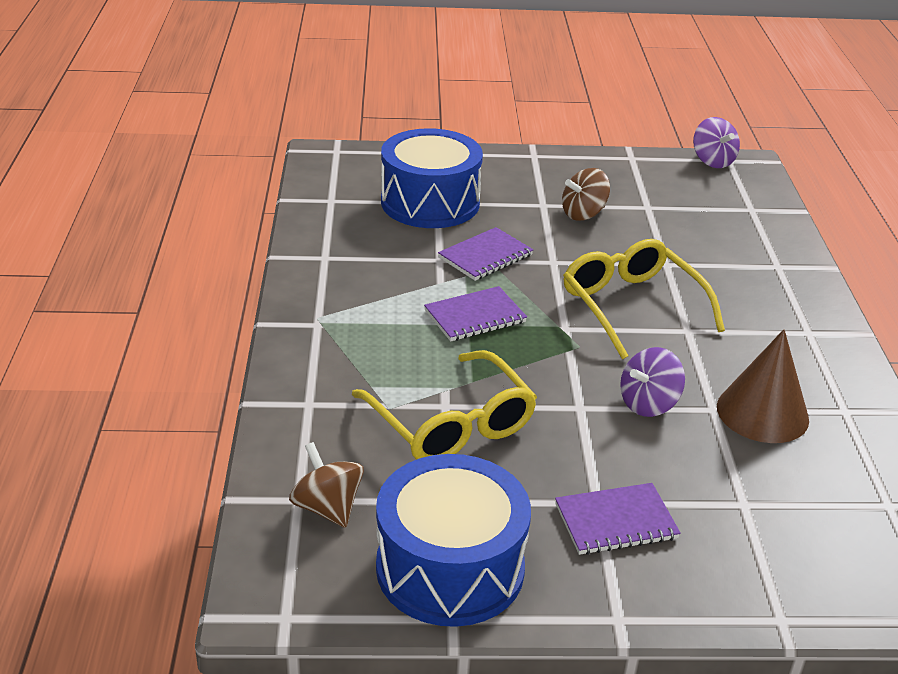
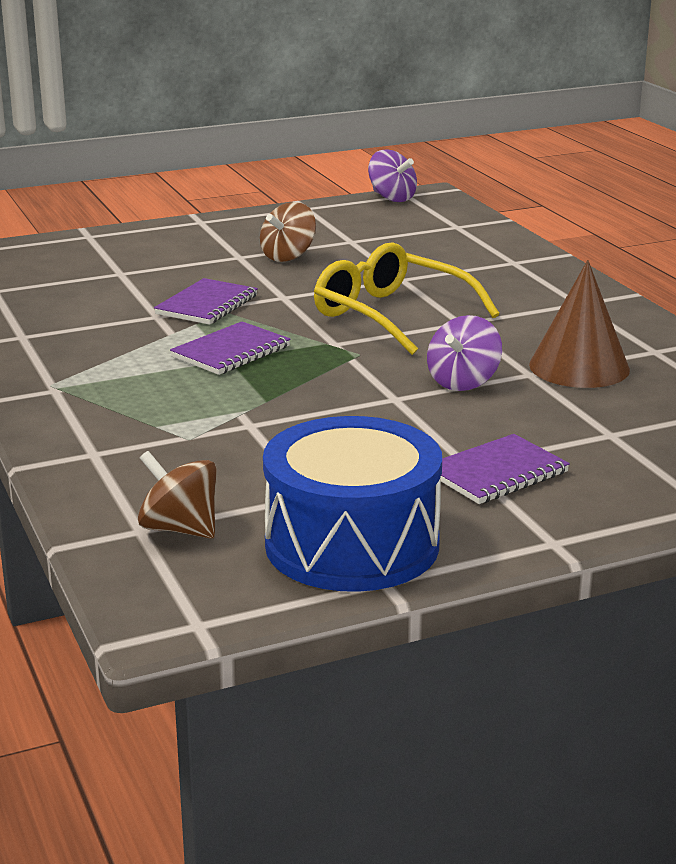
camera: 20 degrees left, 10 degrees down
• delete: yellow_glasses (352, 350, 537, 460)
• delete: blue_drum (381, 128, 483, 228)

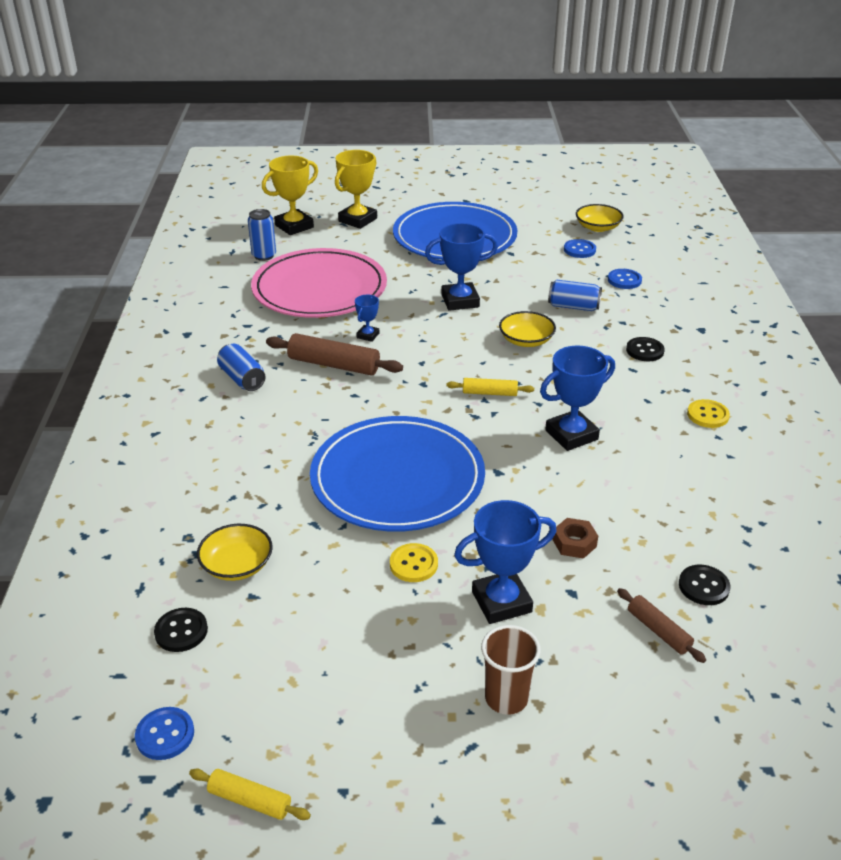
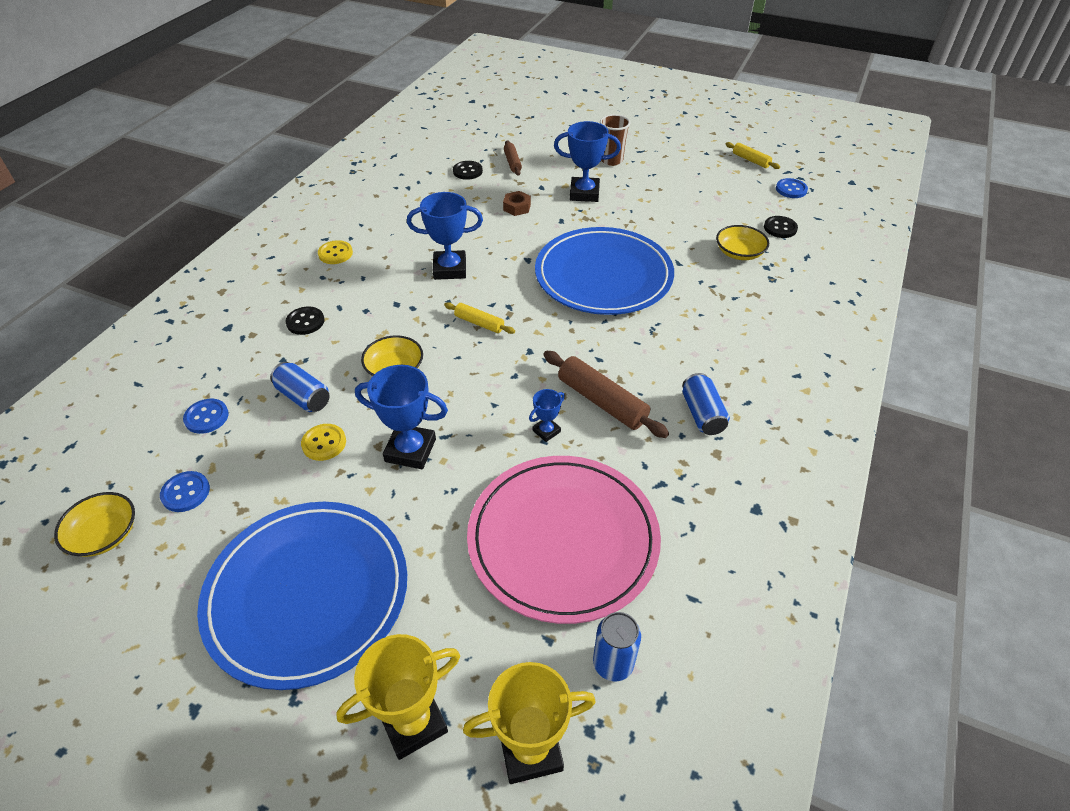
camera: 155 degrees left, 10 degrees up
• move: yellow_button (390, 543, 438, 582) to (301, 424, 346, 461)

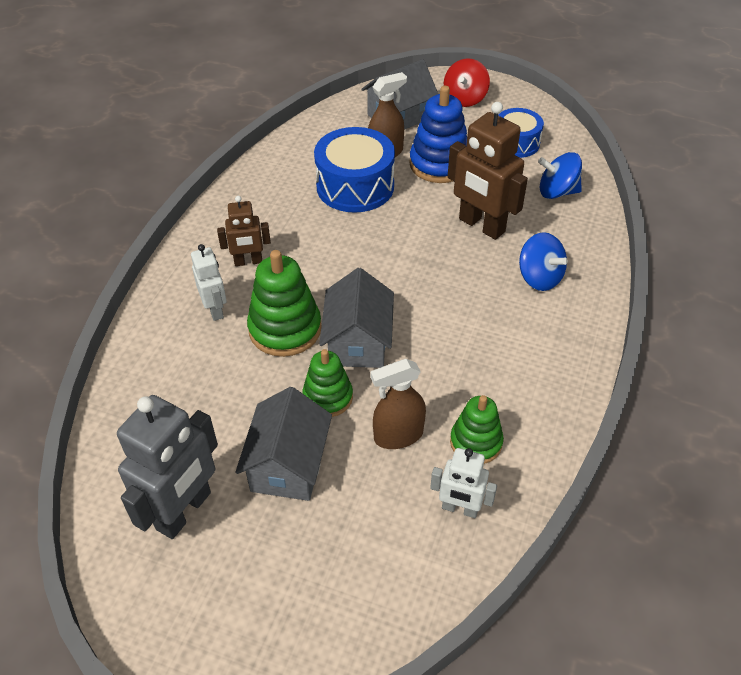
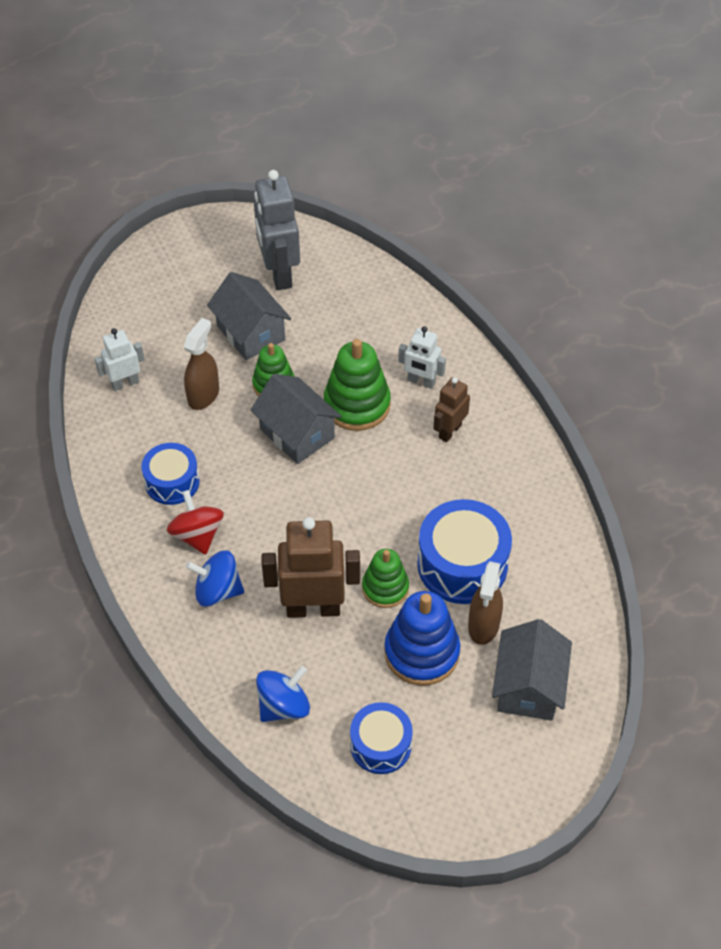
camera: 135 degrees right, 5 degrees up
• move: red_spinning_top (444, 58, 490, 107) to (167, 490, 224, 555)
• move: green_stacking_toy (450, 395, 504, 464) to (362, 549, 409, 608)
• insert: blue_drum (141, 443, 199, 505)

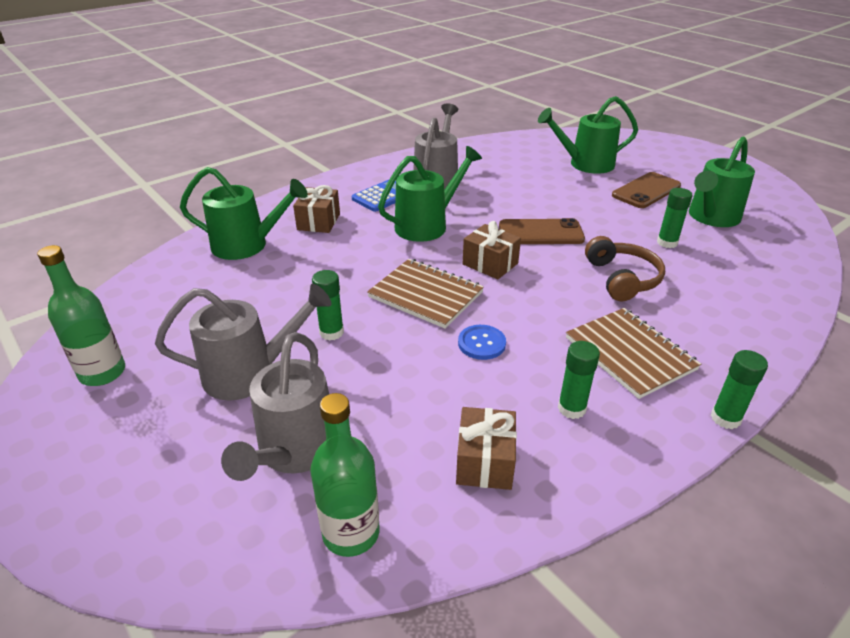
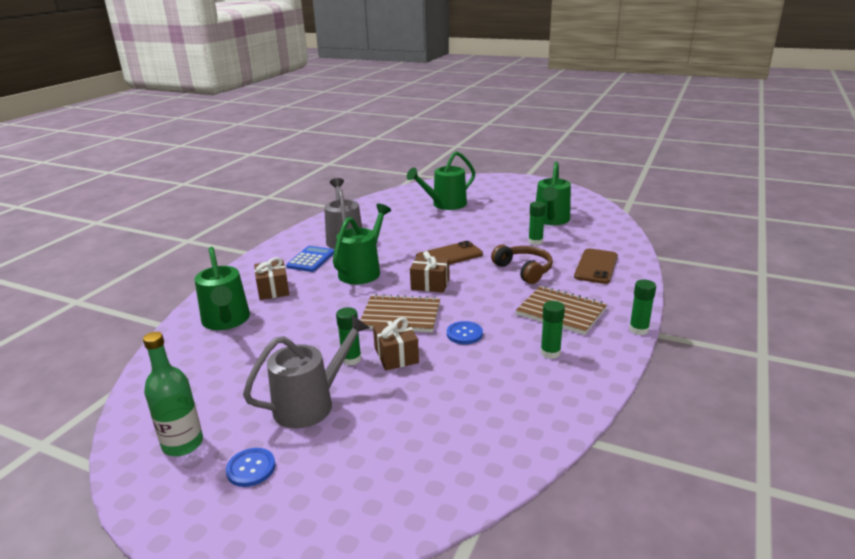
camera: 25 degrees left, 10 degrees down
• rotate: green_watering_can (180, 167, 308, 260) = (195, 247, 250, 330) 90 degrees clockwise
• delete: grey_watering_can (221, 332, 329, 481)
• delete: green_bottle (310, 393, 379, 557)
• move: brown_gift (456, 407, 517, 490) to (373, 317, 419, 370)
• move: brown_phone (612, 172, 681, 208) to (574, 249, 618, 284)
• insert: blue_button (226, 448, 275, 487)

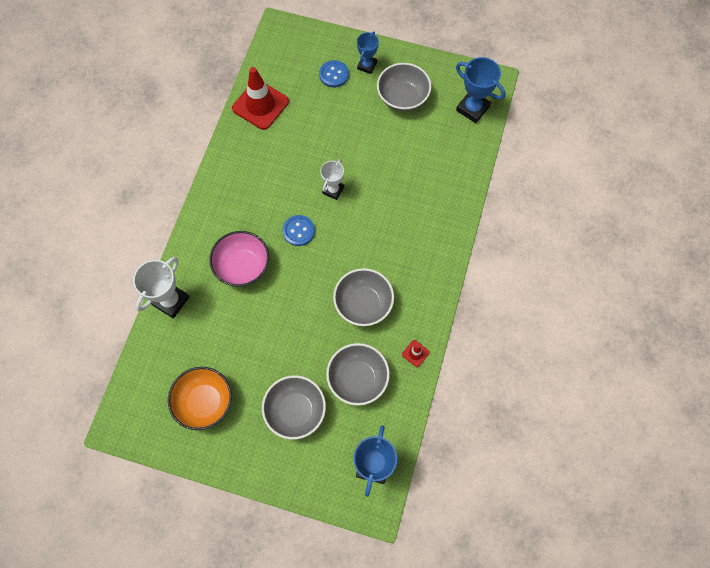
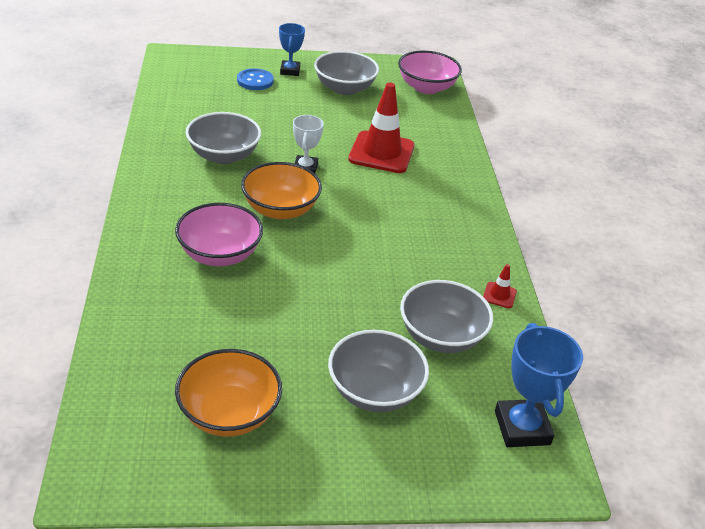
camera: 25 degrees left, 30 degrees down
• delete: white_trophy (133, 257, 189, 319)
• move: red_traffic_cone (232, 67, 289, 130) to (348, 82, 415, 173)
• replace: blue_button (282, 215, 315, 246) to orange_bowl (241, 162, 322, 219)
• move: grey_bowl (333, 268, 394, 326) to (186, 112, 261, 164)
• replace: blue_trophy (456, 57, 506, 123) to pink_bowl (398, 51, 462, 94)

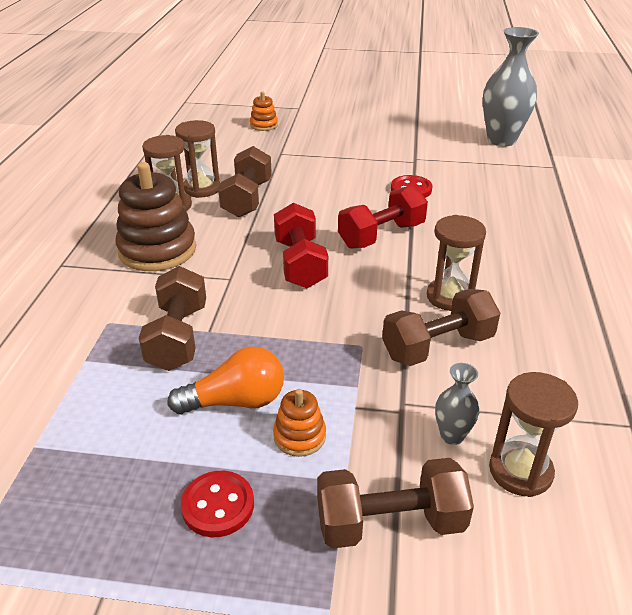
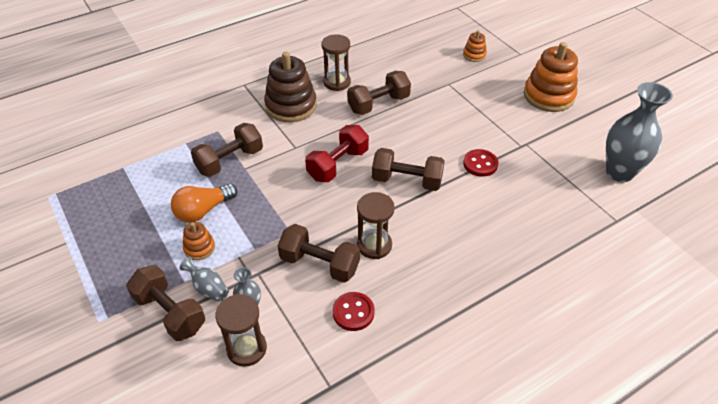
camera: 50 degrees right, 10 degrees up
• rotate: orange_light_bulb (167, 347, 284, 414) = (171, 184, 238, 223) 105 degrees clockwise
• delete: brown_hourglass (175, 120, 220, 198)
• move: red_button (181, 471, 254, 537) to (333, 292, 375, 331)
• recolor: red_dumbbell (338, 185, 428, 249) to brown_dumbbell (372, 148, 445, 191)
• insert: grey_vase (180, 257, 229, 302)
• insert: orange_stacking_toy (524, 42, 578, 112)

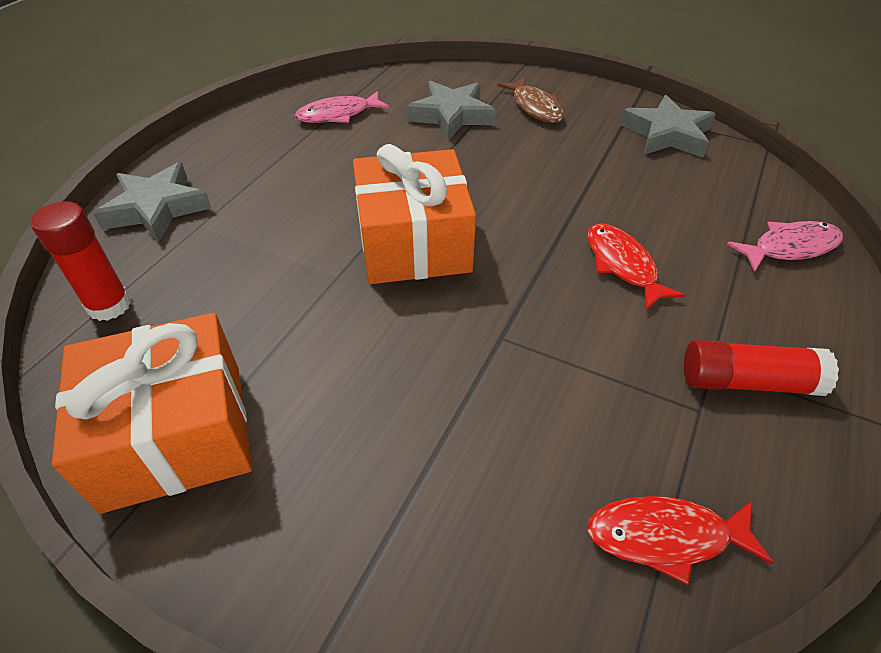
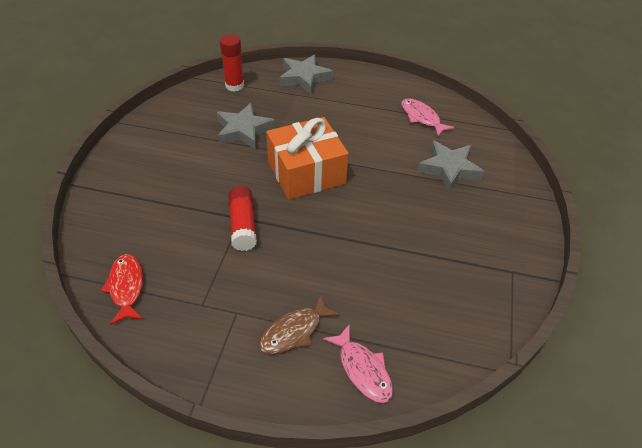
camera: 75 degrees right, 0 degrees up
• delete: orange_gift (52, 313, 252, 514)
• move: brown_fish (497, 77, 564, 123) to (259, 294, 340, 354)
• delete: red_fish (587, 223, 685, 310)
• move: grey_star (620, 95, 716, 158) to (217, 103, 275, 150)
• move: red_glue_stick (684, 340, 839, 396) to (228, 186, 257, 251)

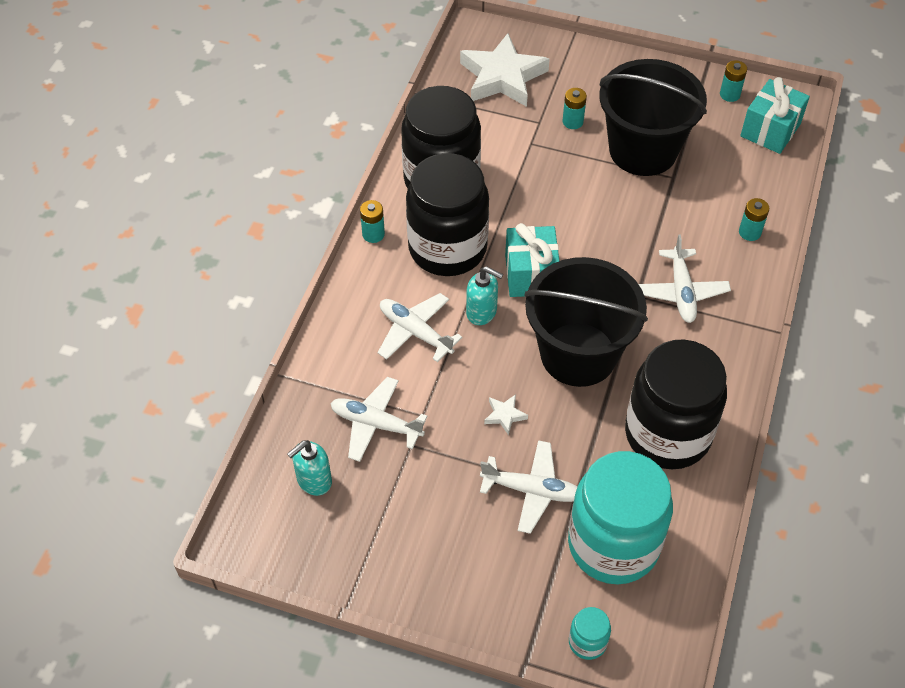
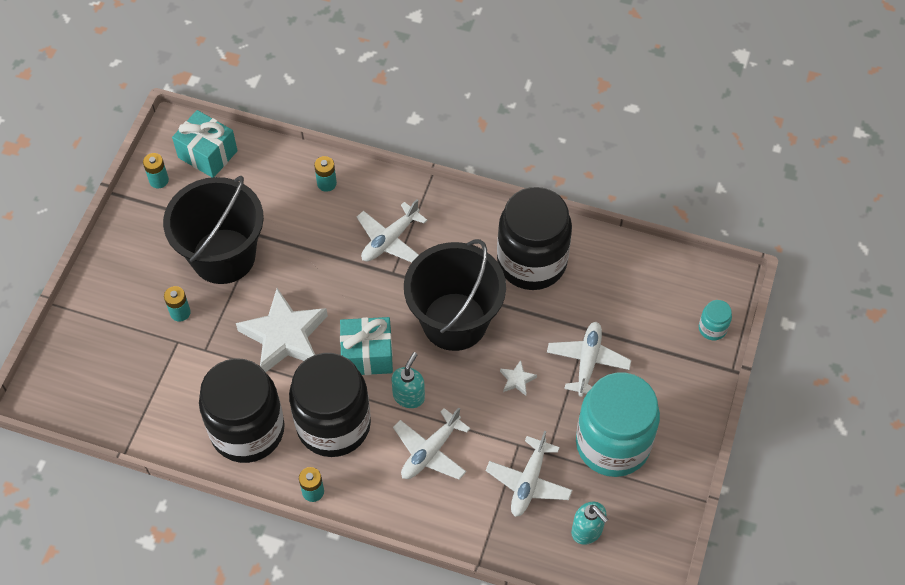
camera: 90 degrees left, 5 degrees up
• move: white_star (460, 33, 550, 107) to (236, 288, 328, 372)
• move: turquoise_jar (568, 451, 673, 584) to (576, 372, 660, 477)
• rotate: white_plane (639, 234, 731, 323) = (357, 199, 427, 262) 135 degrees clockwise

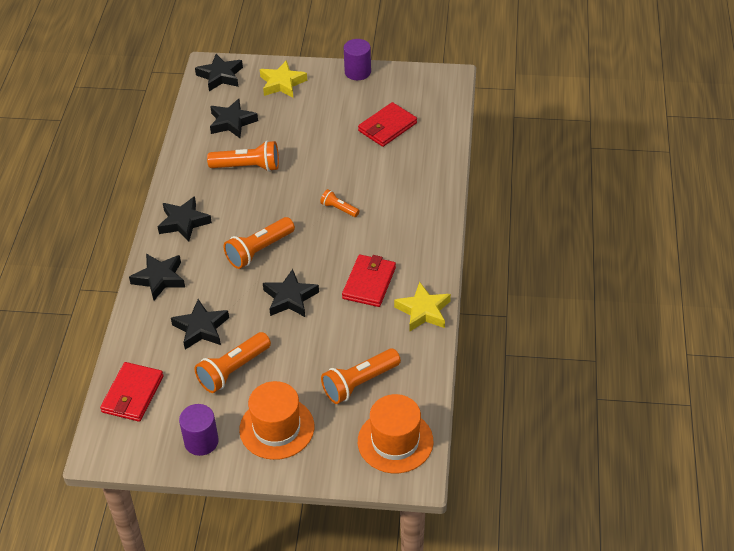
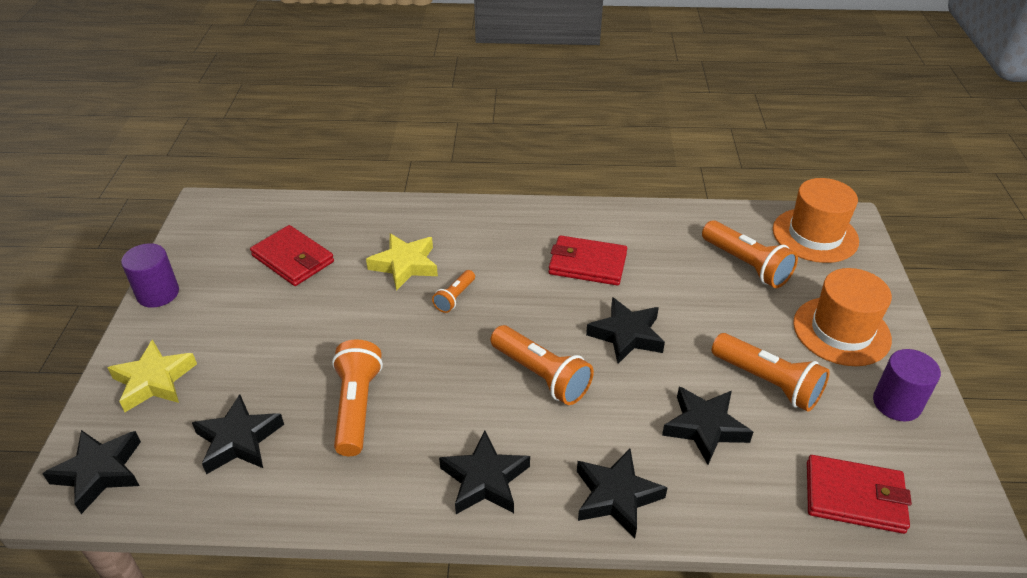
camera: 95 degrees left, 5 degrees down
• move: yellow_star (394, 282, 451, 331) to (366, 233, 438, 291)

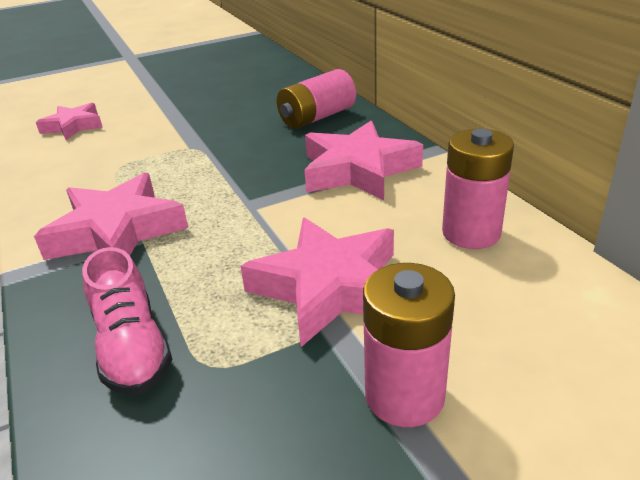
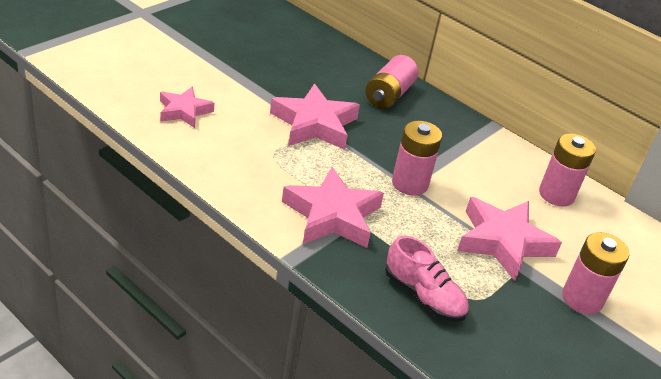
camera: 30 degrees left, 5 degrees up
• move: pink_star (305, 121, 423, 201) to (270, 84, 360, 150)
• insert: pink_battery (392, 121, 442, 196)

